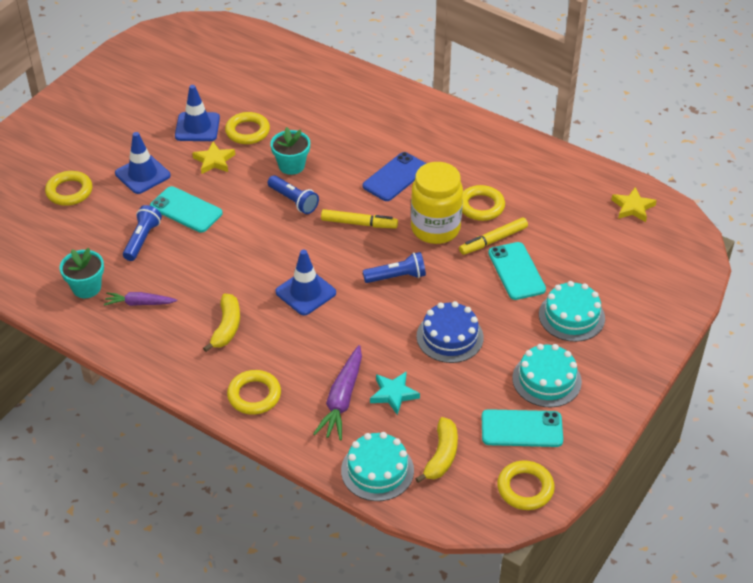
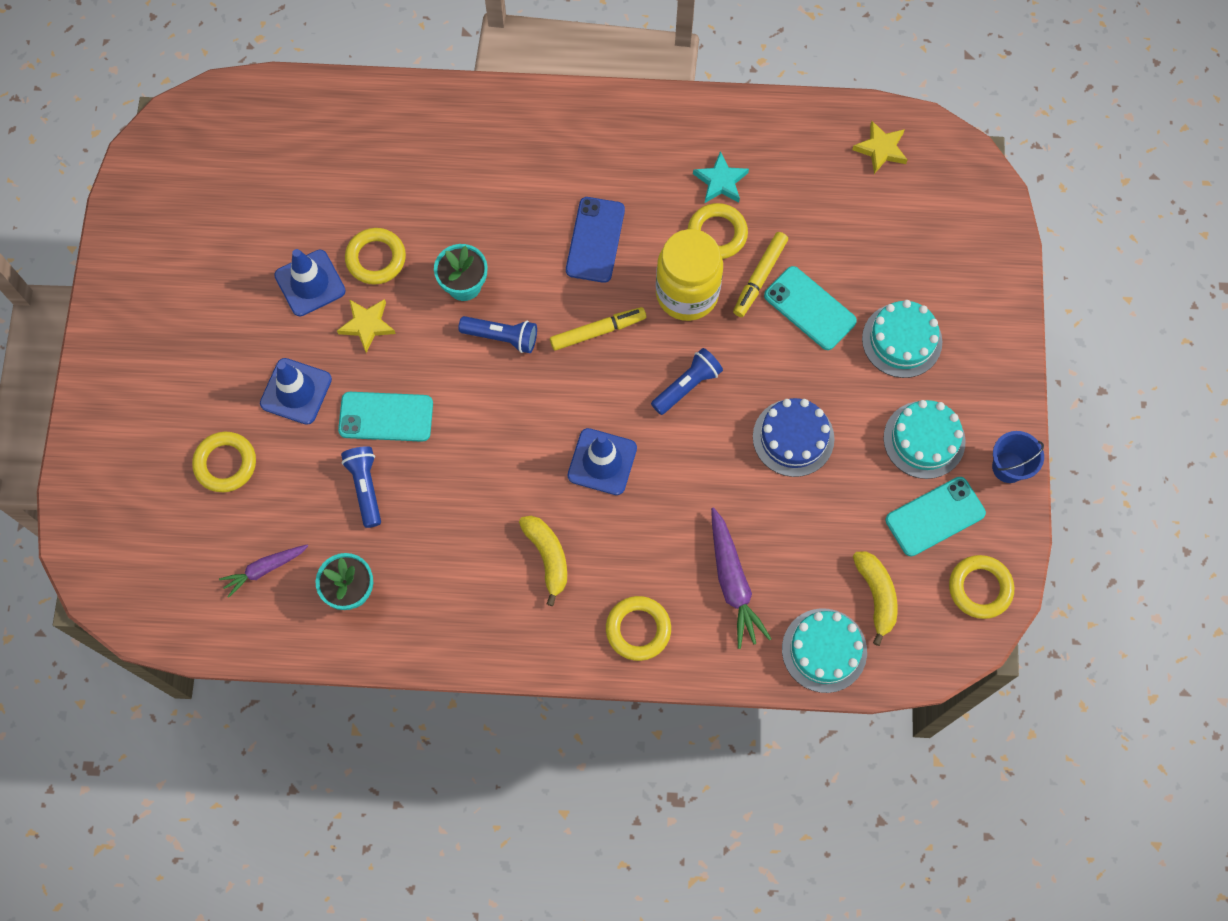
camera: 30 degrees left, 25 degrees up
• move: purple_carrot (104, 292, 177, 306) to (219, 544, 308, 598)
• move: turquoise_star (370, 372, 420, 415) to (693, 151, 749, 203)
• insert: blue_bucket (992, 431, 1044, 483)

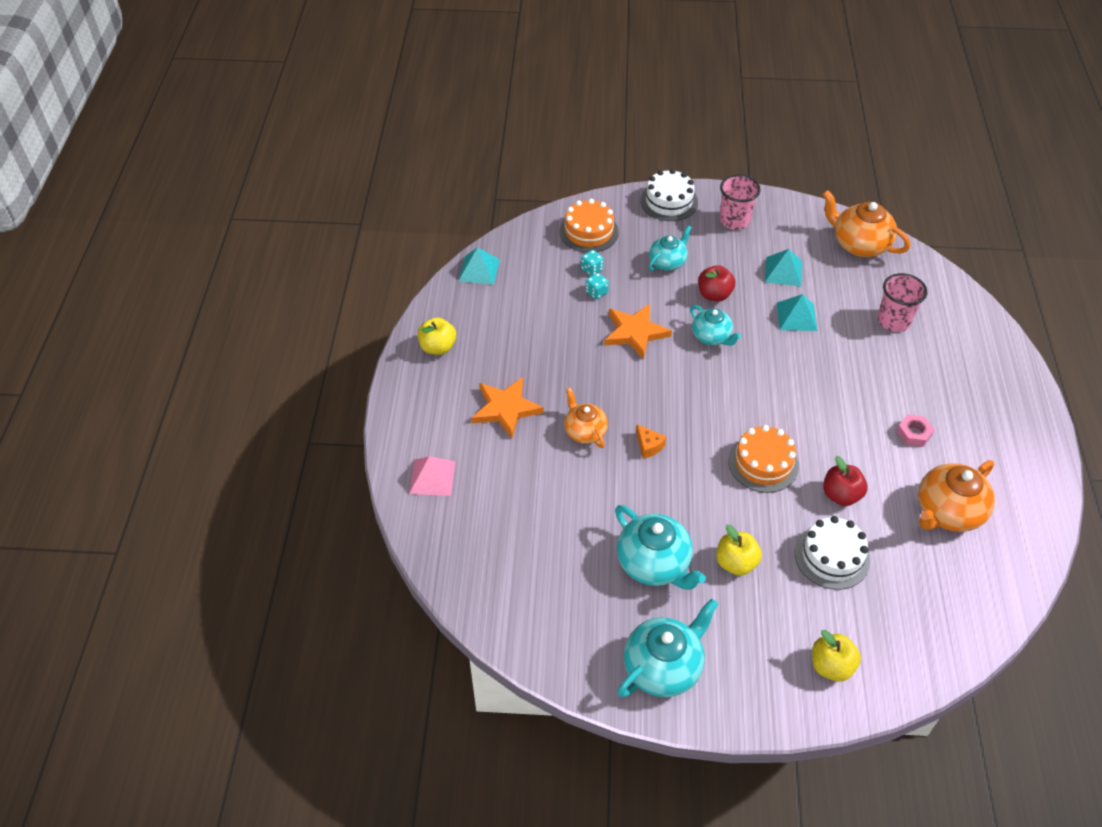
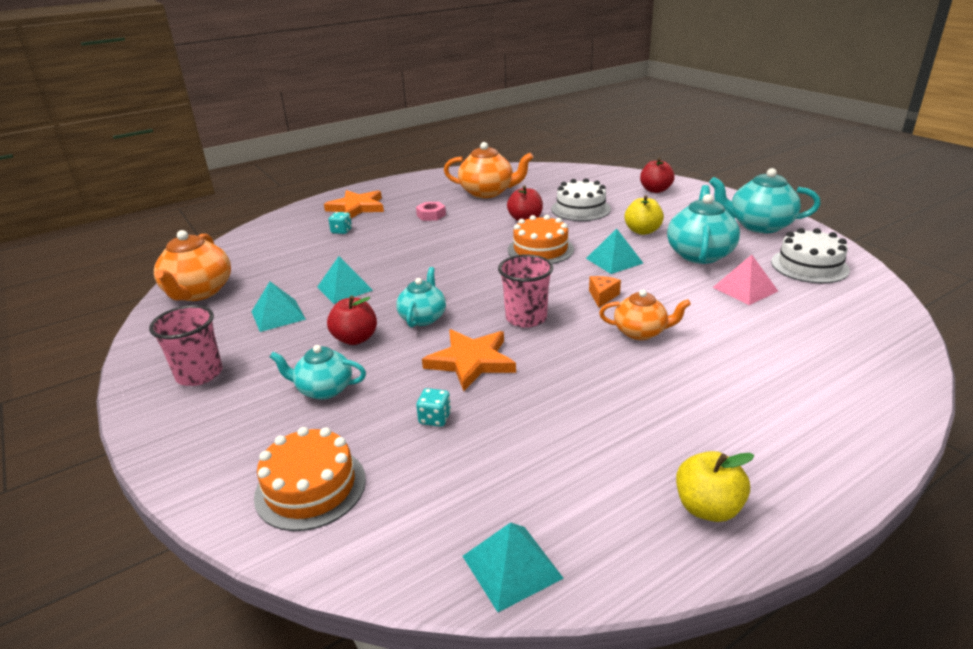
camera: 125 degrees left, 20 degrees down
• move: pink_pyramid (409, 456, 455, 496) to (712, 255, 778, 305)
• move: orange_star (471, 377, 544, 438) to (324, 190, 384, 218)
• rotate: orange_teapot (564, 387, 608, 448) = (599, 290, 691, 340) 105 degrees counterclockwise
• move: turquoise_dice (581, 250, 604, 276) to (329, 212, 352, 234)
• move: white_cake (640, 169, 698, 221) to (771, 228, 850, 283)
• recolor: yellow_apple (812, 630, 861, 682) to red_apple (640, 158, 675, 193)
• move: pink_cup (878, 273, 928, 332) to (498, 254, 553, 328)
• insert: turquoise_pyramid (586, 228, 643, 274)

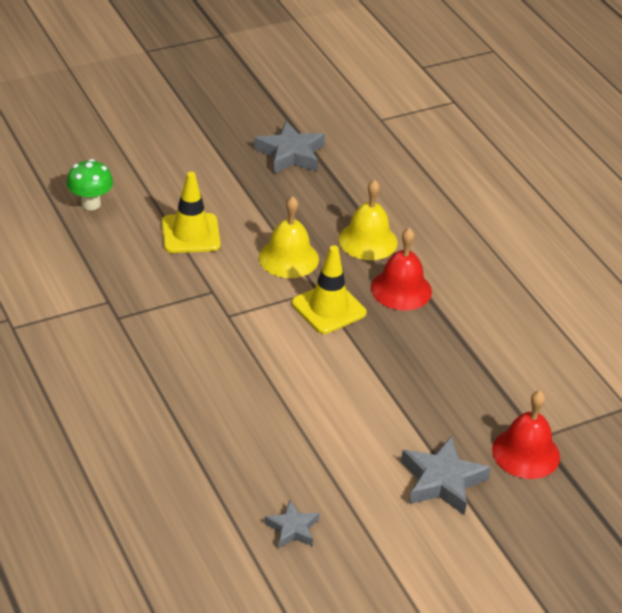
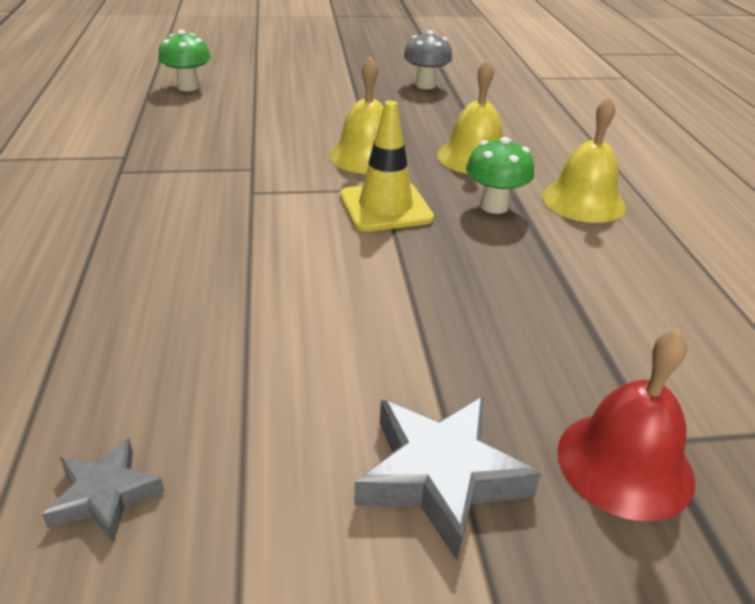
camera: 20 degrees right, 5 degrees down
• delete: yellow_traffic_cone (162, 172, 220, 253)
• replace: grey_star (254, 121, 325, 174) to grey_mushroom (404, 30, 452, 89)
• replace: red_bell (371, 228, 432, 310) to green_mushroom (466, 137, 534, 214)
• insert: yellow_bell (542, 96, 626, 223)

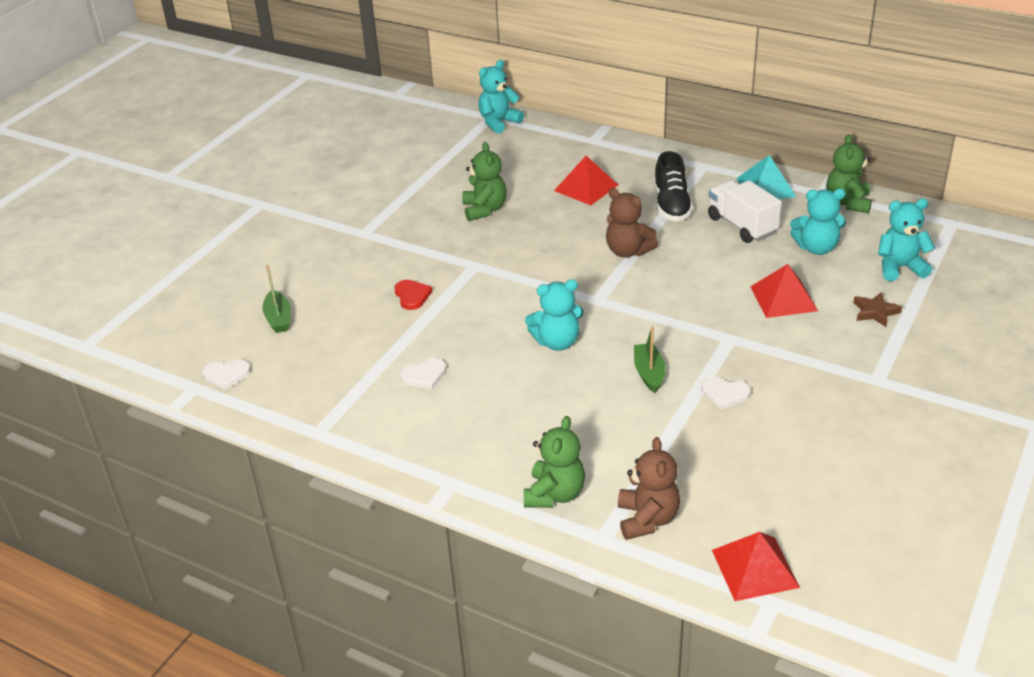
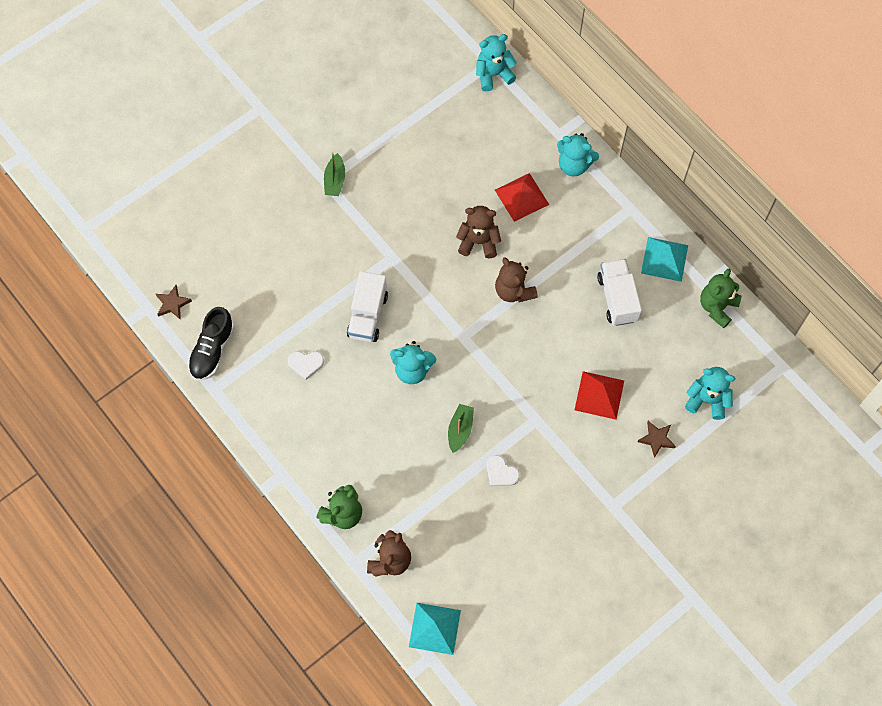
camera: 20 degrees right, 30 degrees up
• replace: white_heart (202, 359, 251, 390) to brown_star (156, 285, 192, 319)
• move: green_boat (262, 265, 291, 333) to (324, 152, 345, 196)
• delete: red_heart (395, 280, 432, 310)
• delete: green_teddy_bear (462, 142, 506, 221)
• move: black_shoe (654, 151, 693, 221) to (188, 307, 235, 381)
• recolor: red_pyramid (712, 532, 800, 601) to turquoise_pyramid (409, 603, 461, 655)
• move: turquoise_teddy_bear (790, 189, 846, 255) to (557, 133, 599, 176)
• insert: white_truck (347, 271, 388, 342)
• insert: brown_teddy_bear (456, 206, 501, 258)

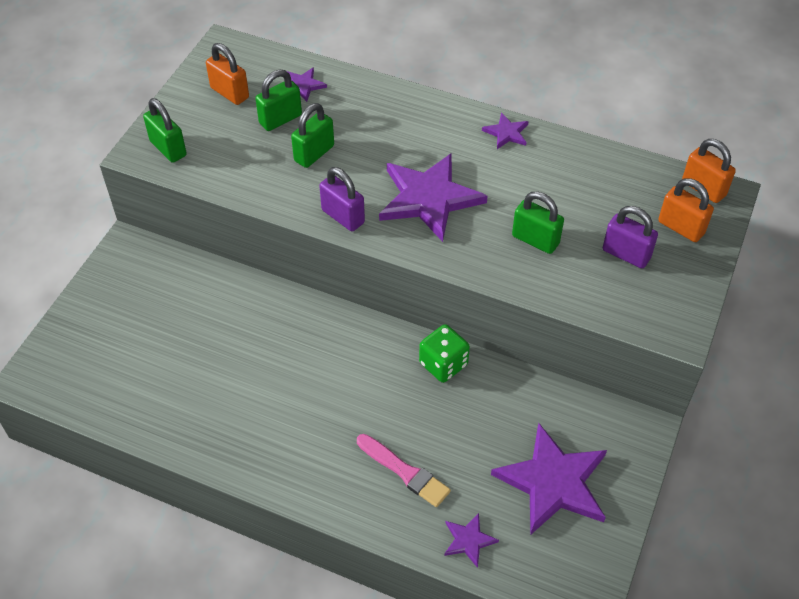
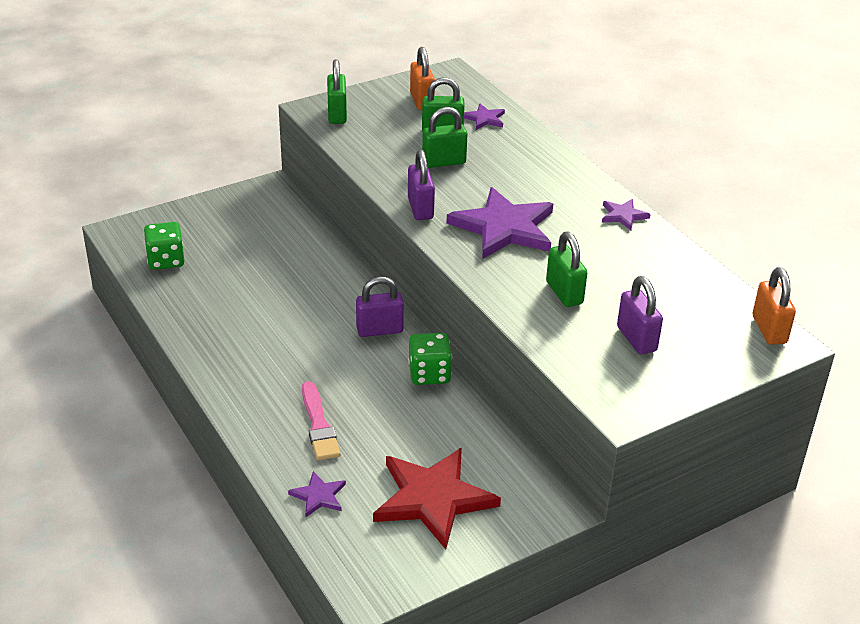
camera: 35 degrees right, 15 degrees down
• recolor: purple_star (491, 423, 607, 535) to red_star (373, 448, 501, 549)
• delete: orange_padlock (658, 178, 714, 242)
• insert: green_dice (144, 222, 185, 270)
• insert: purple_padlock (356, 276, 404, 337)

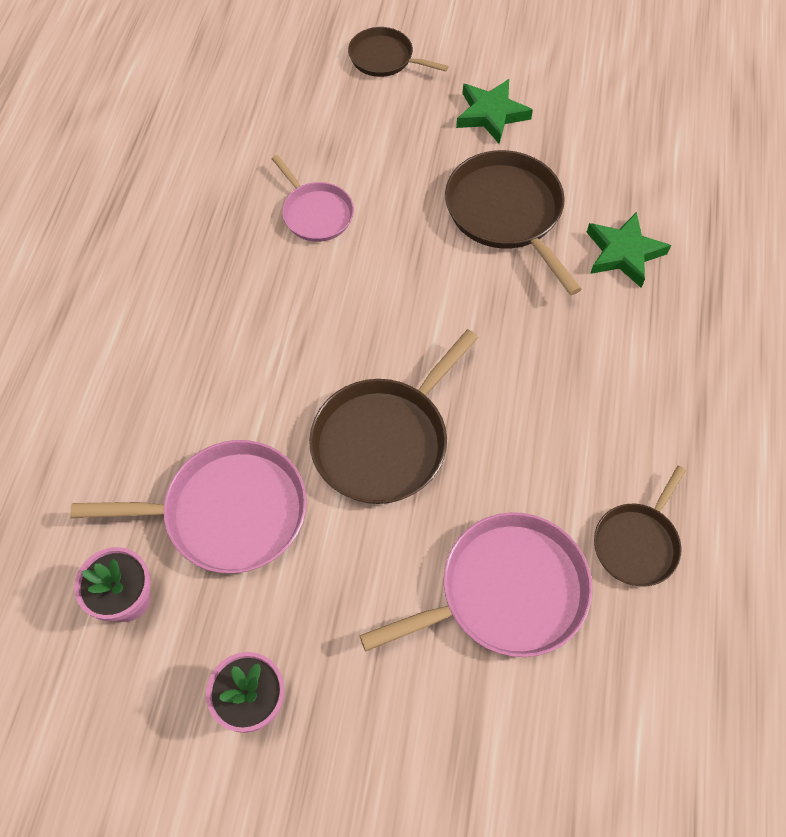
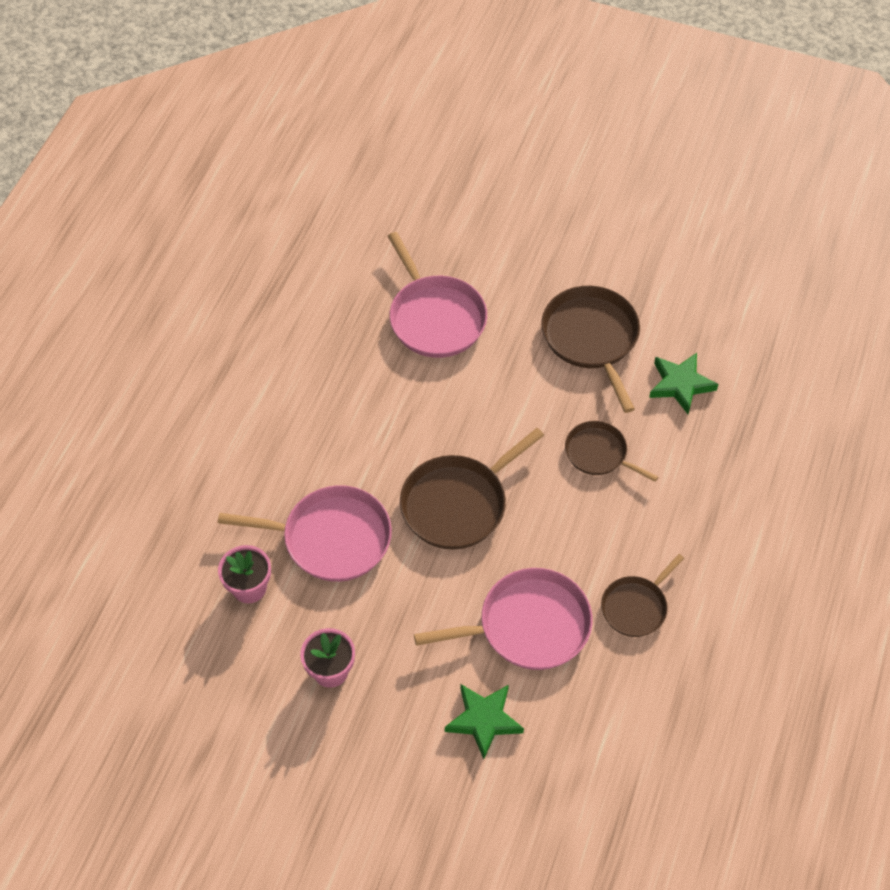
camera: 10 degrees right, 5 degrees down
• resize: pink_pan (272, 155, 354, 242) = (388, 232, 487, 358) x1.66
• move: brown_pan (348, 27, 449, 77) to (565, 421, 658, 482)
• move: green_star (456, 79, 533, 144) to (445, 684, 524, 759)

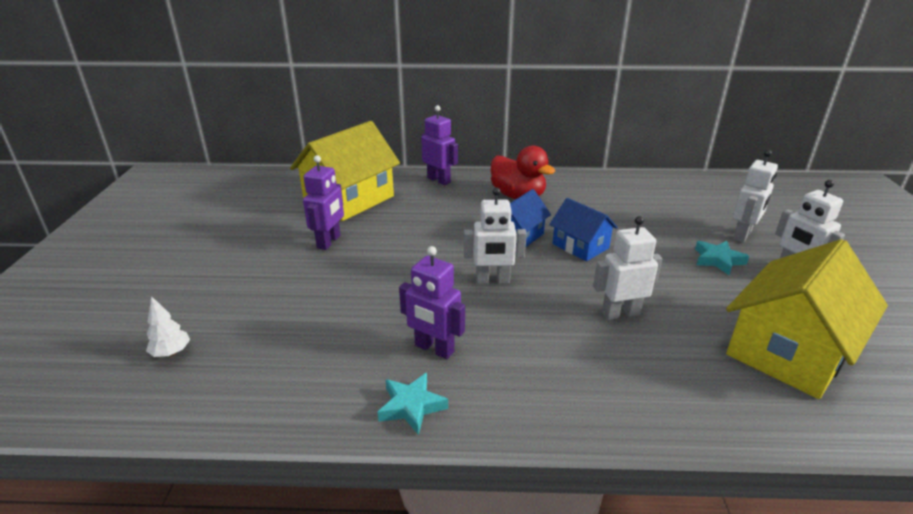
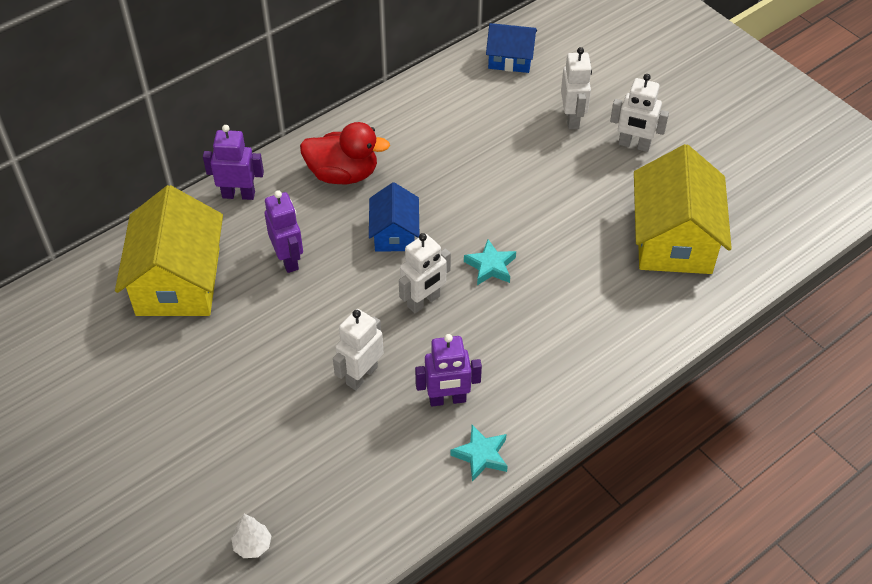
camera: 40 degrees left, 20 degrees up
• move: purple_robot (303, 155, 344, 250) to (265, 190, 303, 273)
• move: blue_house (549, 198, 618, 261) to (486, 23, 537, 73)
• move: white_robot (593, 216, 662, 320) to (333, 309, 384, 390)
• move: turquoise_star (695, 241, 749, 275) to (464, 239, 516, 285)

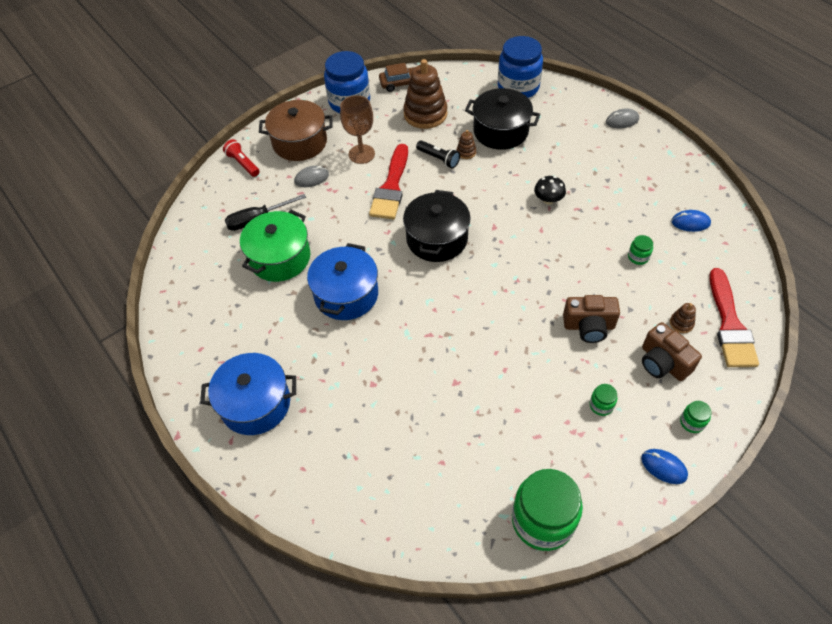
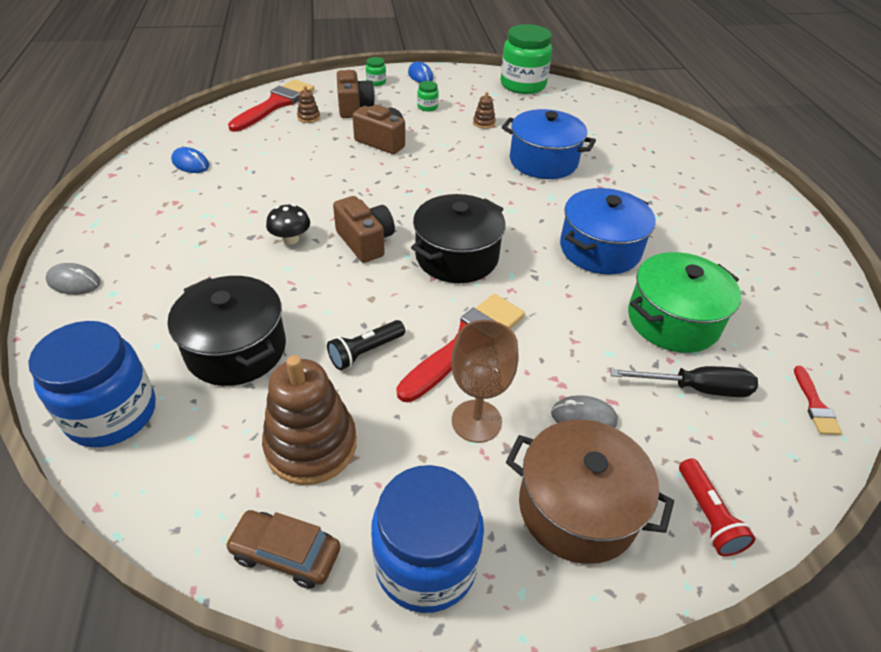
camera: 155 degrees left, 10 degrees down
• move: blue_pot (200, 353, 296, 435) to (502, 109, 596, 179)
• rotate: black_flashlight (416, 140, 460, 168) = (327, 320, 405, 370) 105 degrees counterclockwise
• move: brown_stacking_toy (457, 130, 476, 159) to (473, 92, 496, 129)
• delete: green_jar (628, 235, 653, 265)
• insert: brown_camera (333, 196, 395, 263)
• insert: red_brush (794, 366, 842, 435)

